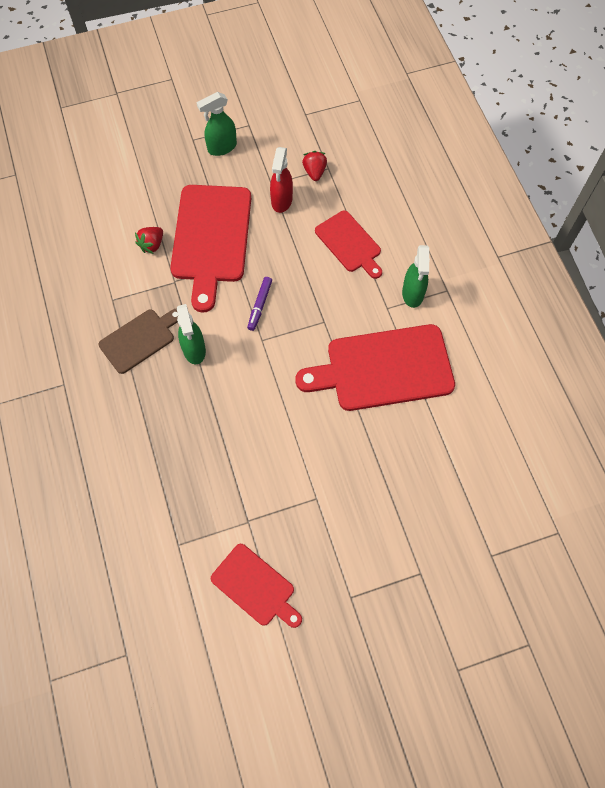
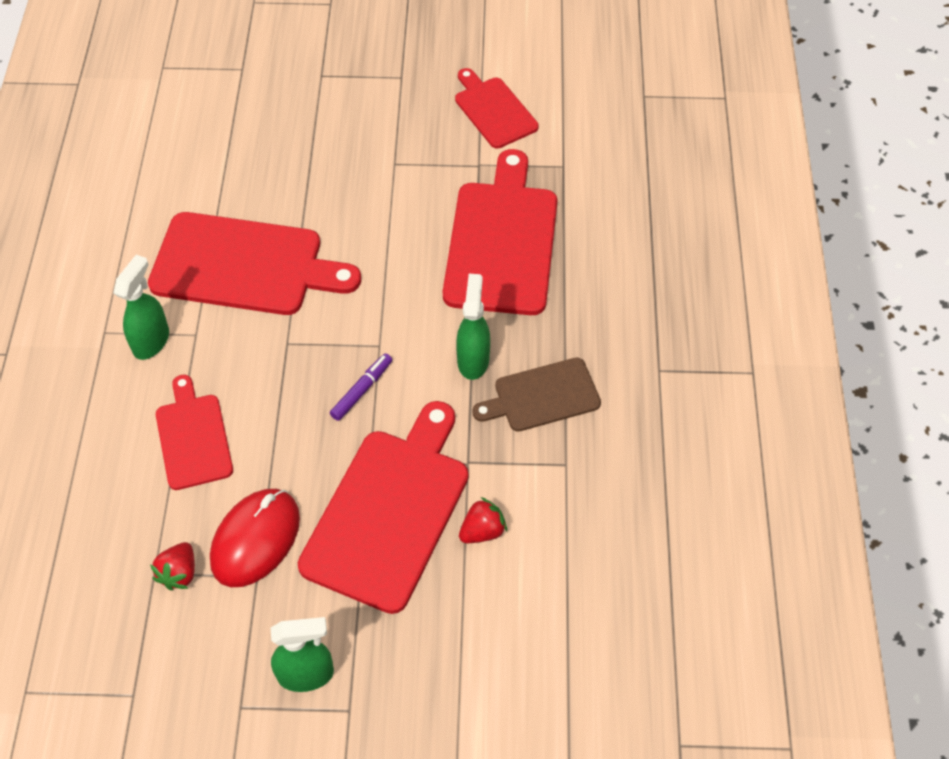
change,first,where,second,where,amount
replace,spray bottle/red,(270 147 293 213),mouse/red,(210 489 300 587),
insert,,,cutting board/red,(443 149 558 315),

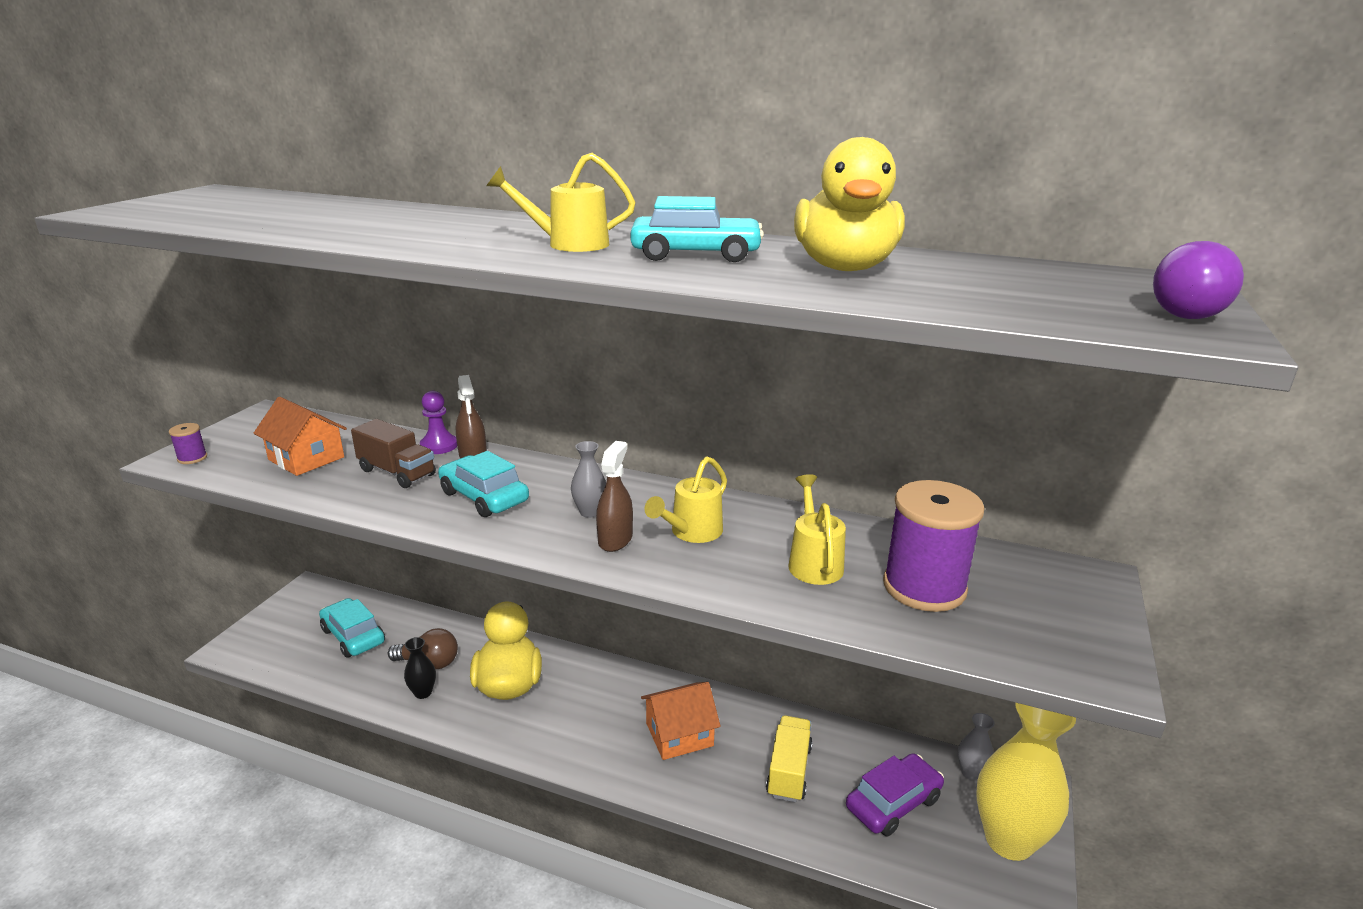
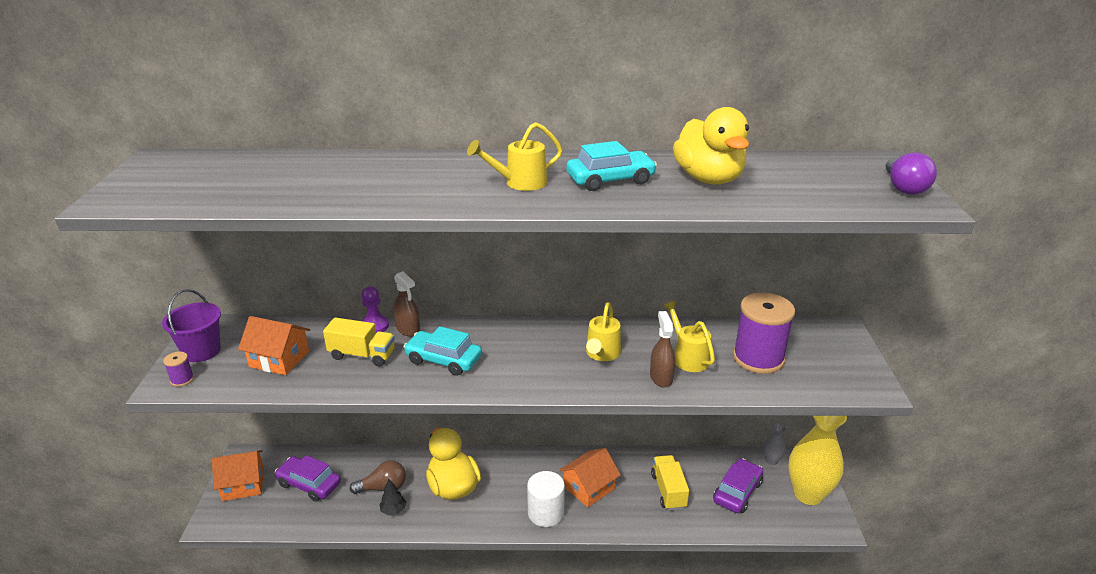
change,first,where,second,where,amount
recolor,truck/brown,(351 419 436 488),truck/yellow,(323 318 395 367),
delete,vase/grey,(571 441 606 518),,,
move,spray bottle/brown,(596 441 633 552),,(650 311 676 388),
recolor,car/turquoise,(319 598 385 658),car/purple,(275 455 341 502),
replace,vase/black,(404 637 436 699),tree/black,(379 479 406 515),
insert,,,bucket/purple,(162 289 221 362),
insert,,,house/orange,(212 450 264 501),
insert,,,cylinder/white,(527 471 565 527),

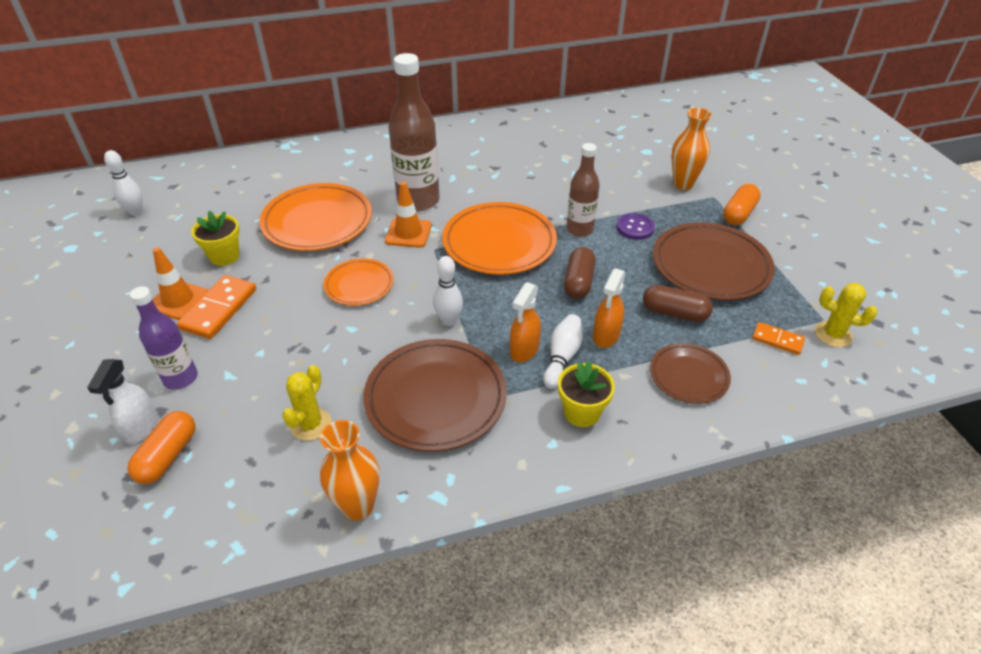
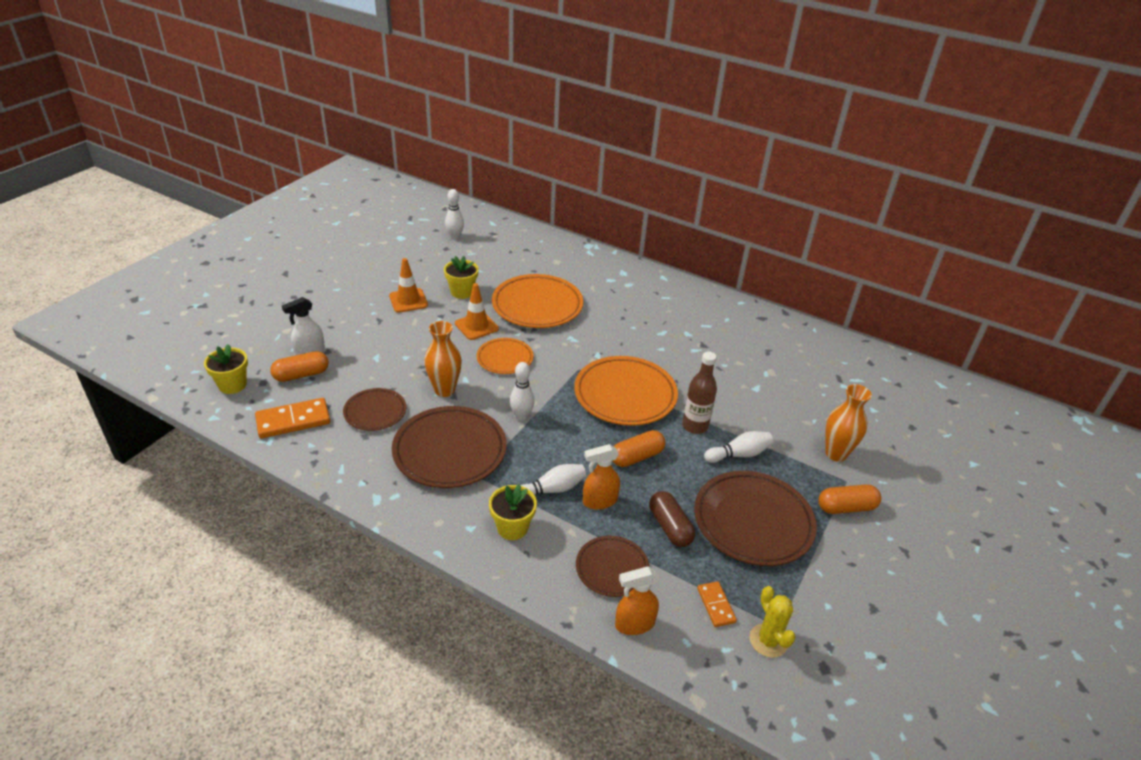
change,first,where,second,where,amount
delete,bottle/brown,(388 53 440 211),,,
move,traffic cone/orange,(385 182 432 248),,(455 283 499 340),
replace,button/purple,(616 213 655 240),bowling pin/white,(704 431 773 463),
recolor,capsule/brown,(564 247 596 299),capsule/orange,(612 430 666 467),
move,domino/orange,(177 275 256 339),,(255 398 330 438),
move,spray bottle/orange,(510 282 541 362),,(615 566 659 635),
delete,bottle/purple,(130 286 198 390),,,
replace,cactus/yellow,(282 365 331 441),plate/brown,(343 388 406 431),
move,vase/orange,(320 420 380 521),,(424 321 462 397),
insert,,,flower pot/yellow,(204 344 248 394),

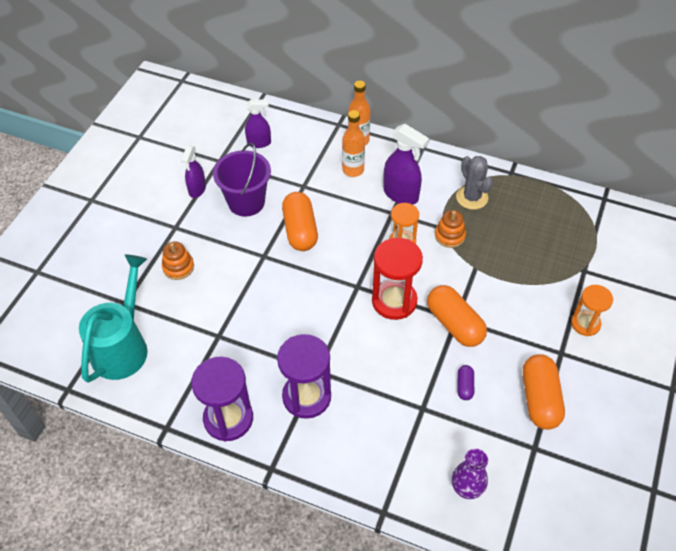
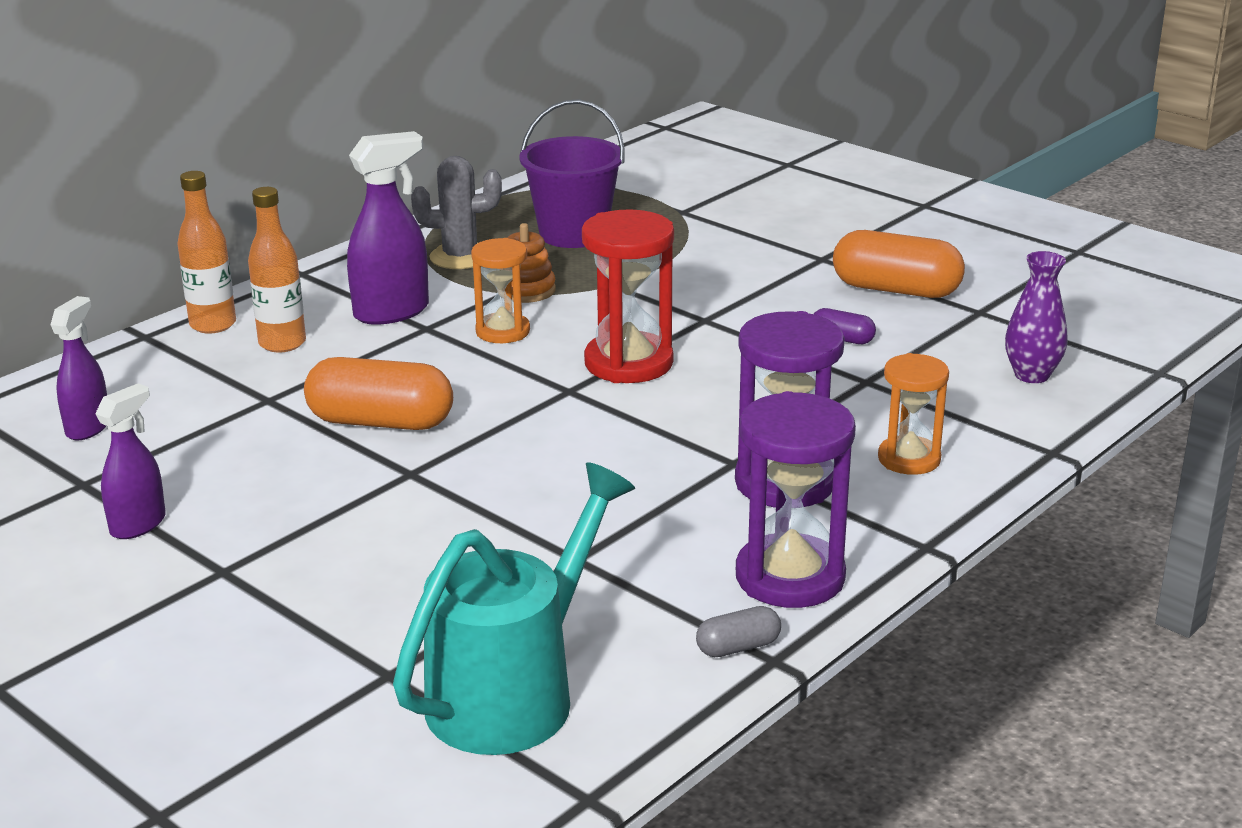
change,first,where,second,where,amount
move,bucket/purple,(213 143 271 217),,(519 99 625 248),
rotate,spray bottle/purple,(181 146 206 198),,(95 383 166 539),90 degrees counterclockwise
delete,stacking toy/orange,(162 242 194 280),,,
rotate,watering can/turquoise,(79 255 147 383),,(393 462 635 755),90 degrees clockwise
delete,capsule/orange,(427 285 487 347),,,
move,hourglass/orange,(571 285 613 336),,(878 353 949 475),
insert,,,capsule/grey,(696 606 781 657),

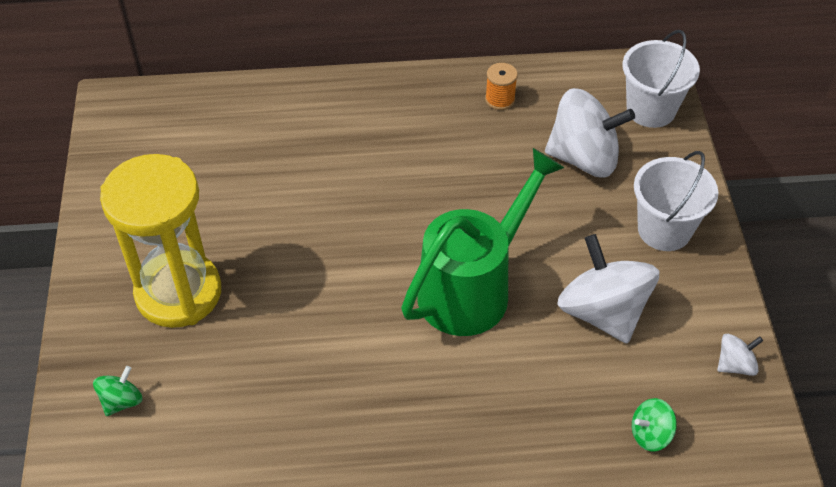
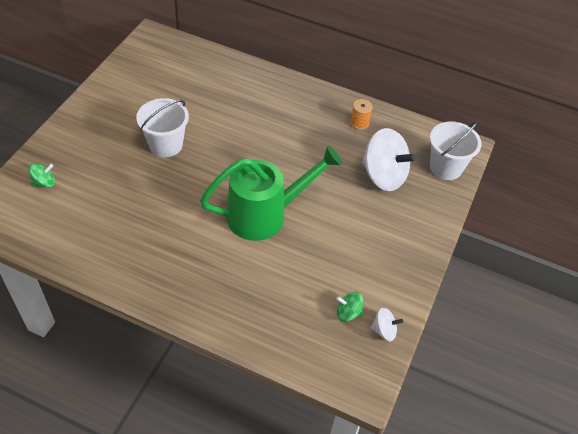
change,first,where,second,where,amount
move,bucket/white,(634 151 719 251),,(136 98 189 157),
delete,hourglass/yellow,(100 154 221 328),,,
delete,spinning top/white,(557 234 660 344),,,
move,spinning top/green,(632 398 677 451),,(336 292 363 322),

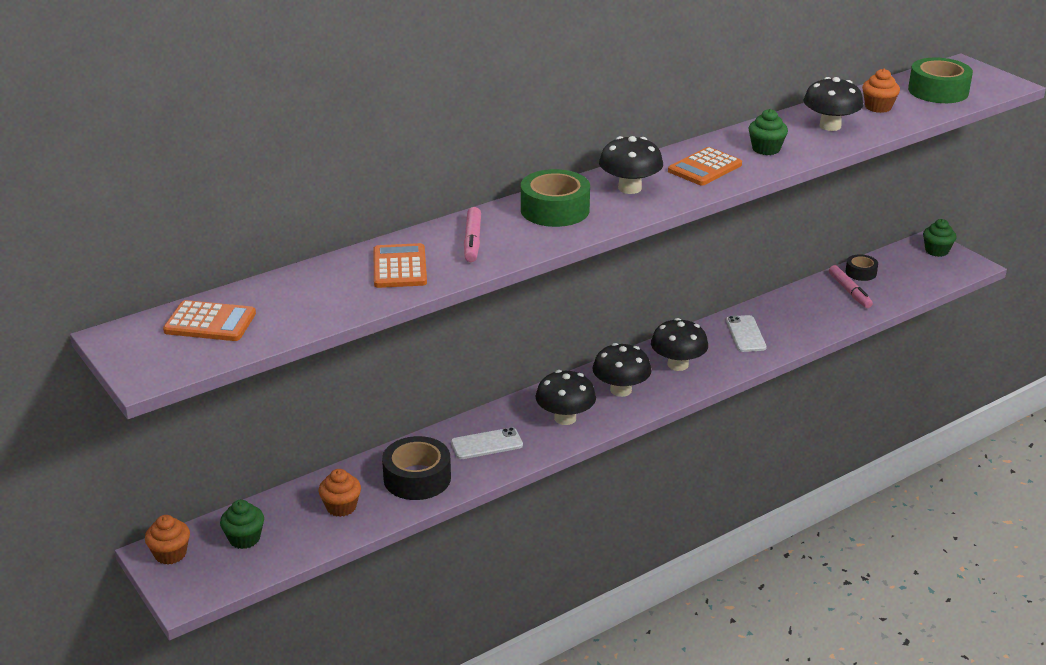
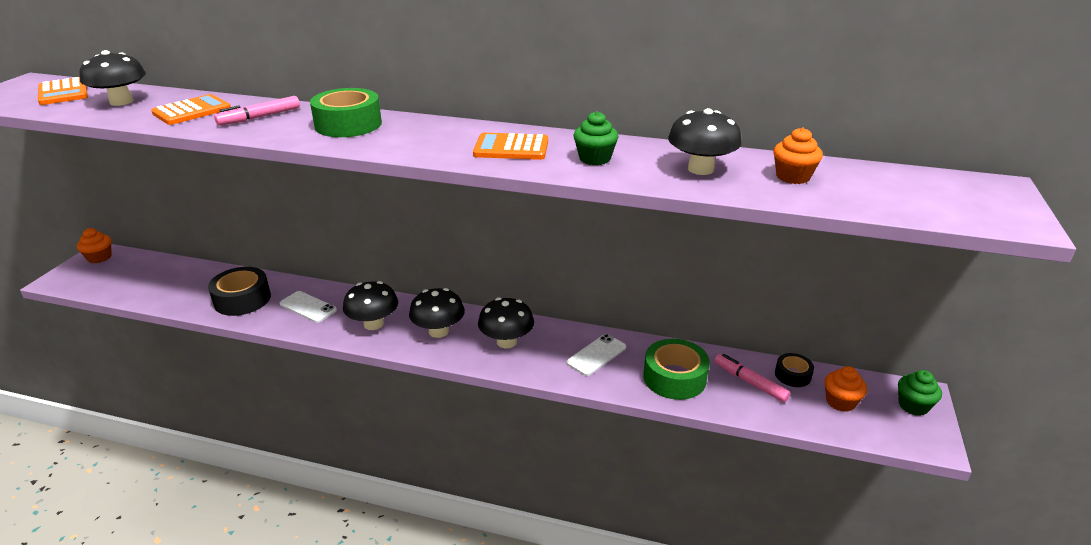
change,first,where,second,where,amount
move,tape/green,(908 58 973 103),,(643 339 710 400),
move,mushroom/black,(599 136 663 194),,(79 50 146 106),
rotate,marker/pink,(829 265 873 308),,(715 354 790 402),105 degrees clockwise
move,cupcake/orange,(319 469 361 517),,(825 366 867 412),
delete,cupcake/green,(220 500 264 549),,,

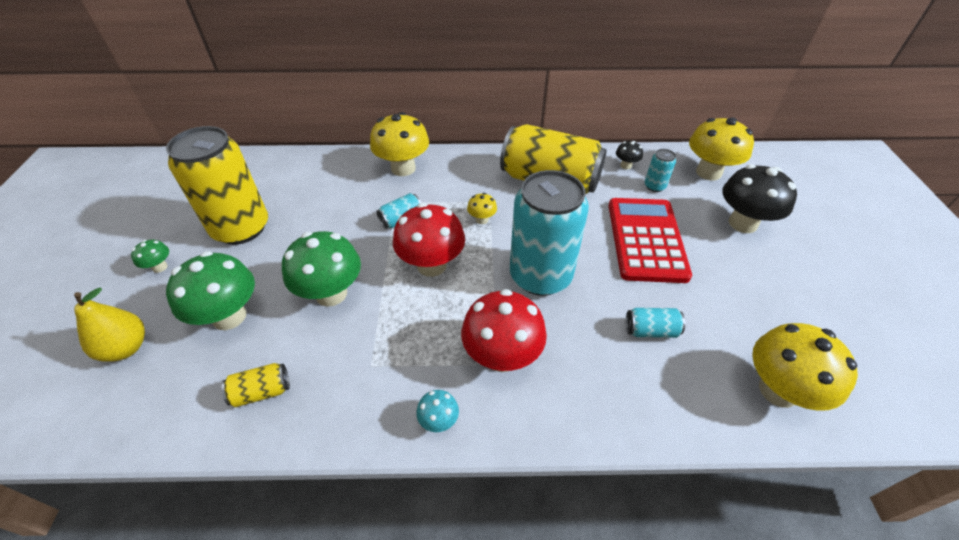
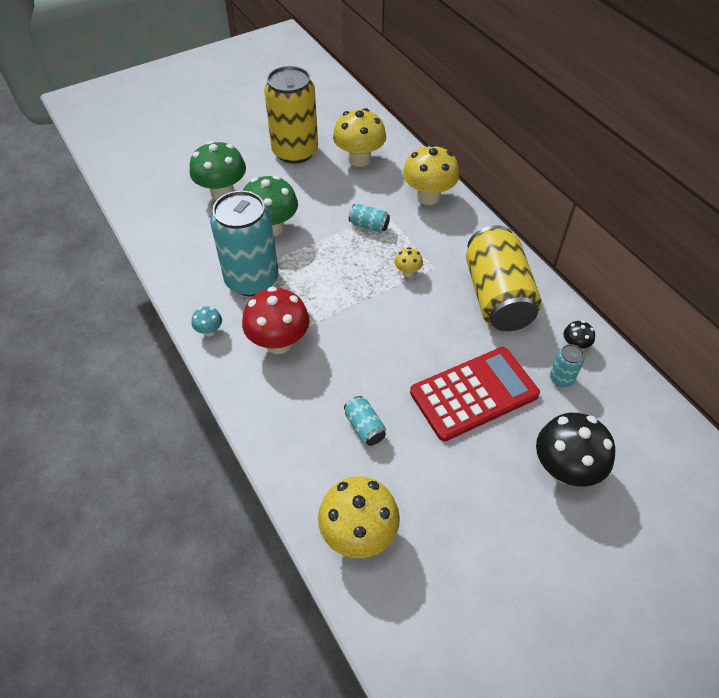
change,first,where,second,where,amount
move,mushroom/yellow,(689 117 754 180),,(333 108 386 167),
move,can/turquoise,(510 170 589 296),,(210 191 278 296),
delete,mushroom/red,(393 203 465 277),,,
delete,mushroom/green,(131 240 169 273),,,
delete,pear/yellow,(74 288 145 362),,,
delete,can/yellow,(222 363 290 407),,,

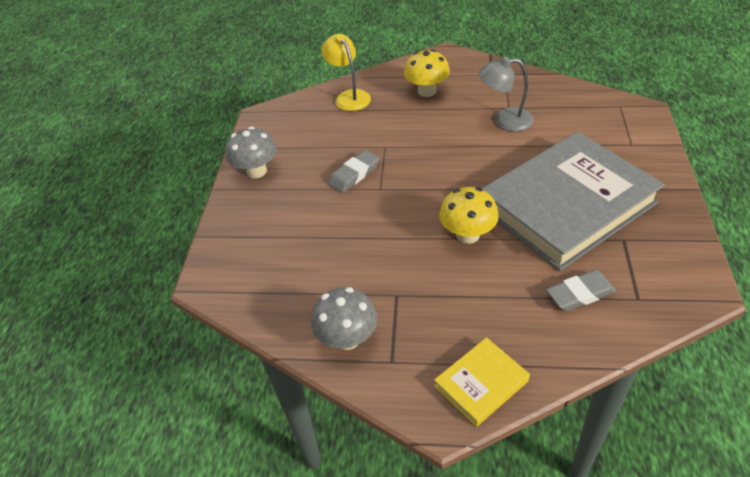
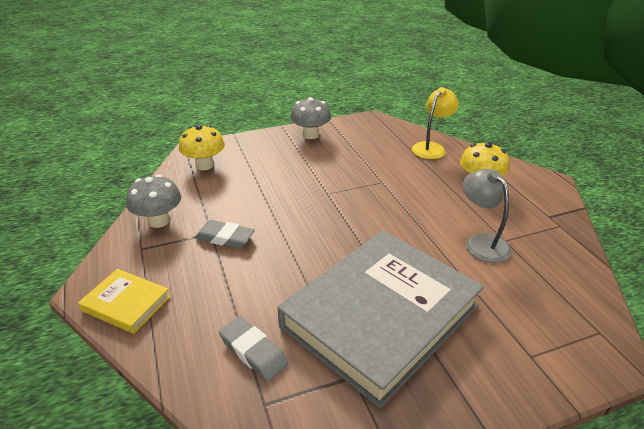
change,first,where,second,where,amount
rotate,book/grey,(482 132 665 271),,(278 230 484 408),75 degrees counterclockwise
move,eraser/grey,(328 150 379 193),,(195 220 255 248),
move,mushroom/yellow,(439 187 499 244),,(179 125 225 170),

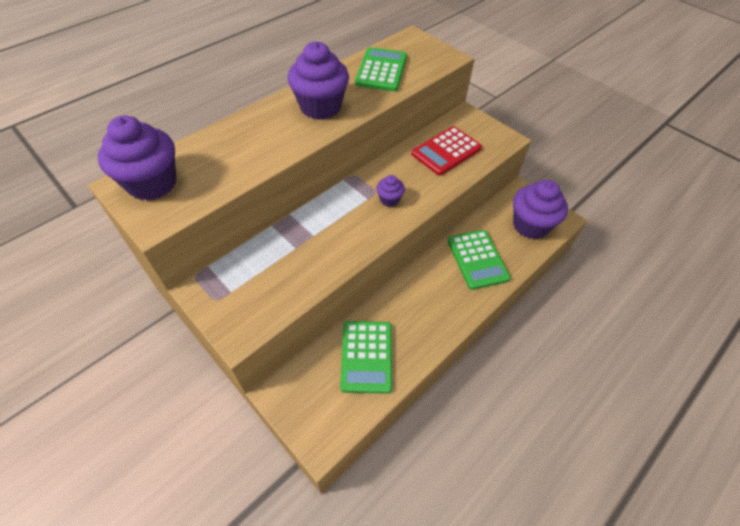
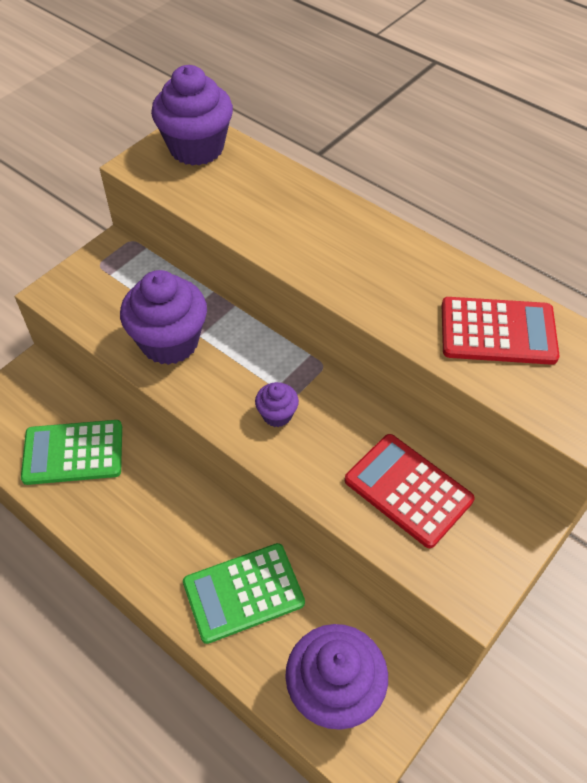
change,first,where,second,where,amount
move,cupcake/purple,(287 41 349 120),,(120 270 207 365),
recolor,calculator/green,(355 47 407 91),calculator/red,(442 297 560 365),

